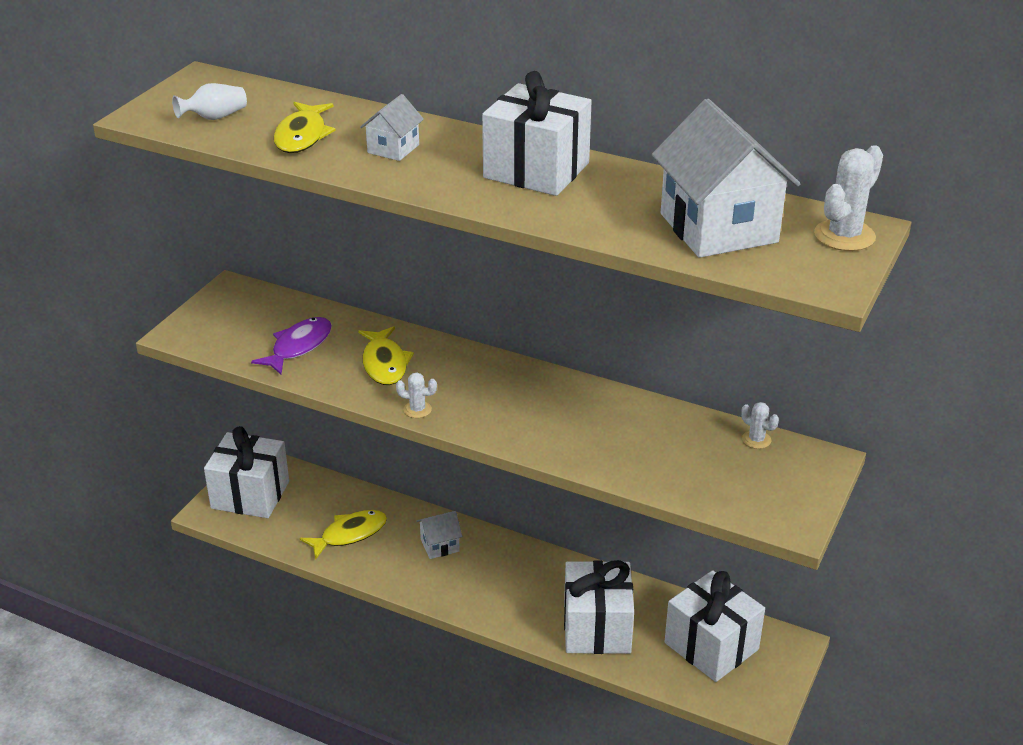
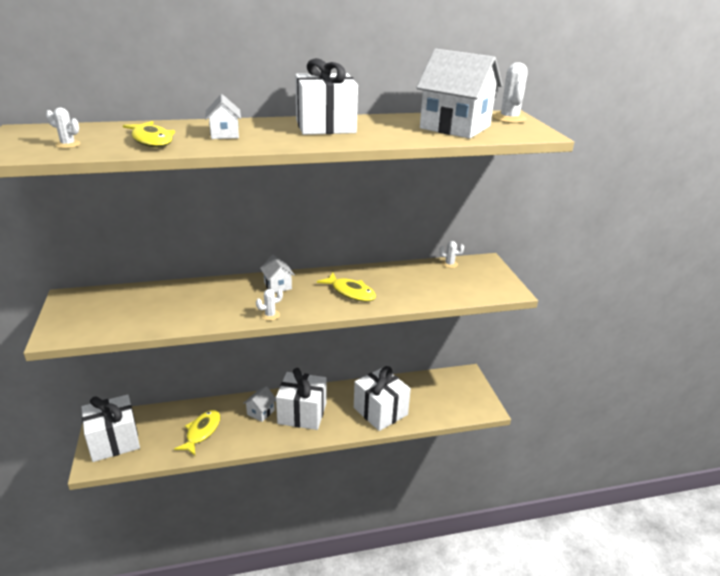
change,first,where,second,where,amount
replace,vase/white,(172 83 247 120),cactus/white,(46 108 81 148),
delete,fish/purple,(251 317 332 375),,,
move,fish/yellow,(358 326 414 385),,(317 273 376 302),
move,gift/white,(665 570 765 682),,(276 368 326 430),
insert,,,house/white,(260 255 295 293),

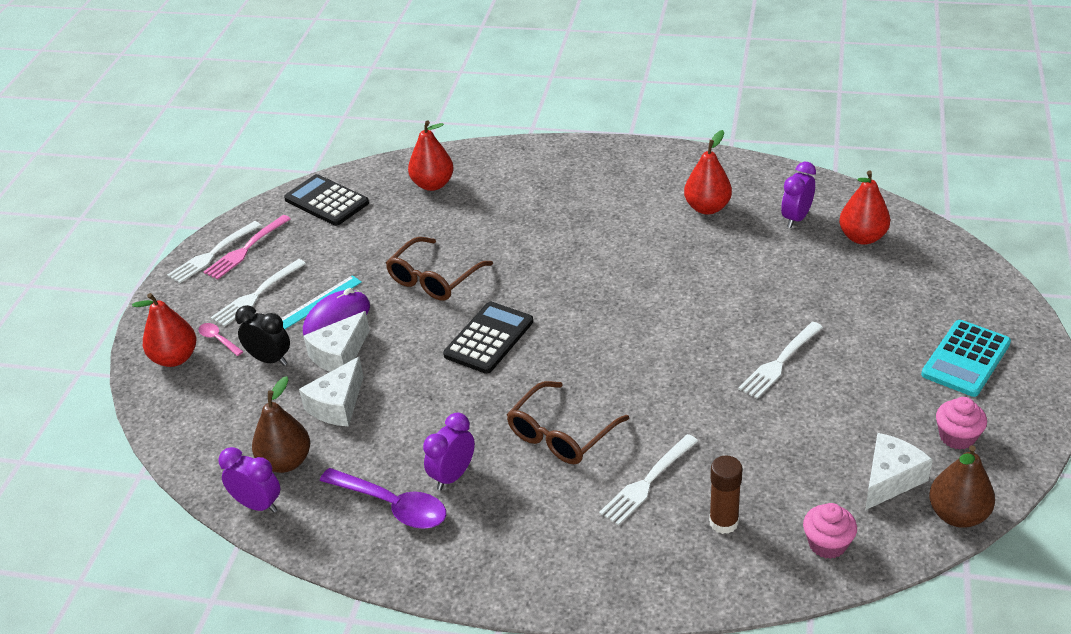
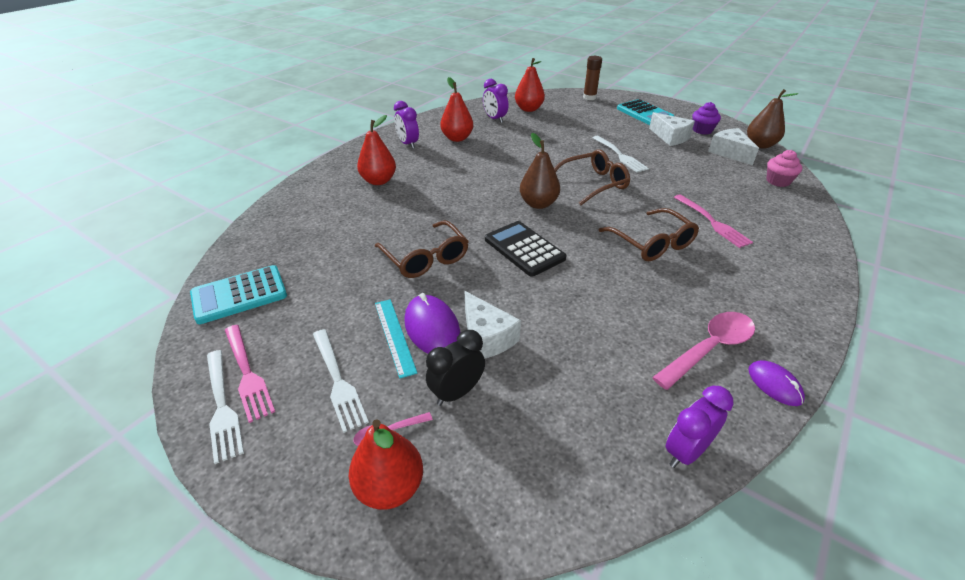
change,first,where,second,where,amount
move,pear/red,(408 120 454 191),,(357 115 396 185),
recolor,calculator/black,(284 174 369 226),calculator/turquoise,(190 265 287 324),
move,cheese/white,(299 357 364 427),,(649 112 695 146),
move,pear/brown,(252 376 310 473),,(520 133 560 209),
recolor,cupcake/pink,(936 397 987 450),cupcake/purple,(693 102 721 135),
move,clock/purple,(423 413 475 490),,(394 101 419 149),
recolor,fork/white,(599 434 698 526),fork/pink,(674 194 753 248),
move,glue stick/brown,(709 455 743 534),,(583 56 602 100),
recolor,spoon/purple,(320 468 446 529),spoon/pink,(652 312 755 390),
insert,,,glasses/brown,(554 149 630 205),
insert,,,mouse/purple,(748 360 805 406),

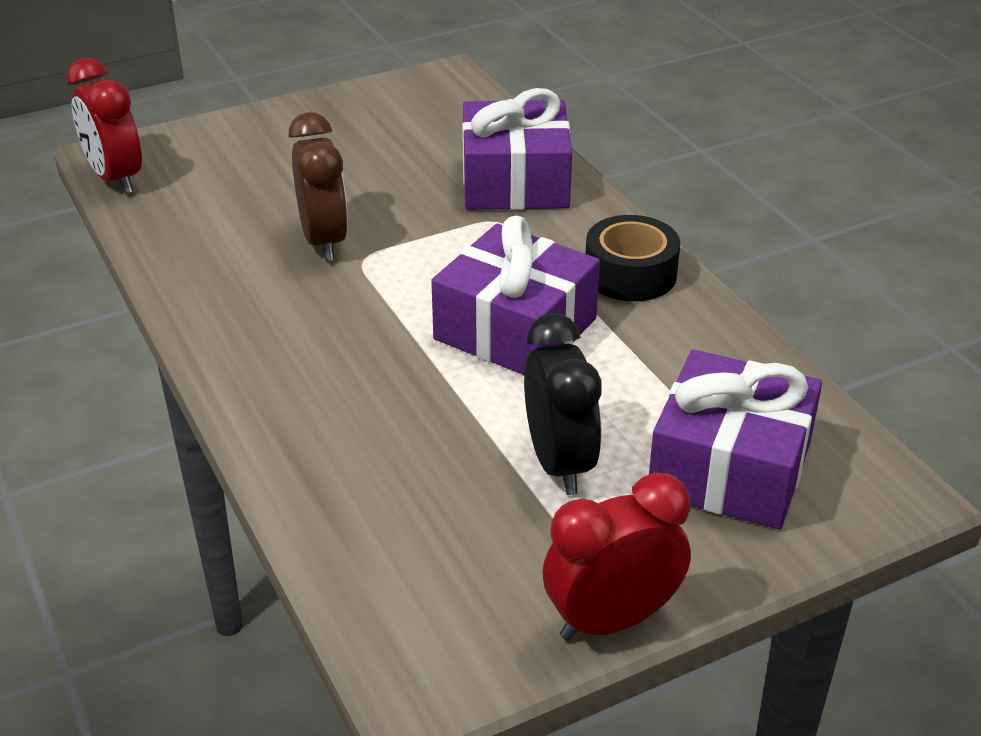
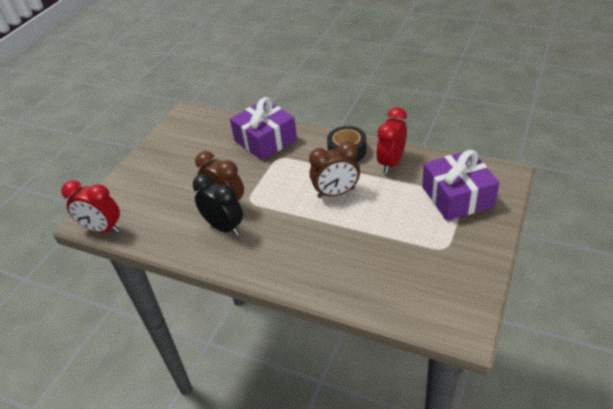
change,first,where,second,where,amount
replace,gift/purple,(431 216 600 375),clock/brown,(309 141 360 198),
move,clock/black,(524 313 602 495),,(193 174 243 236),
move,clock/red,(543 473 691 641),,(376 107 407 173),

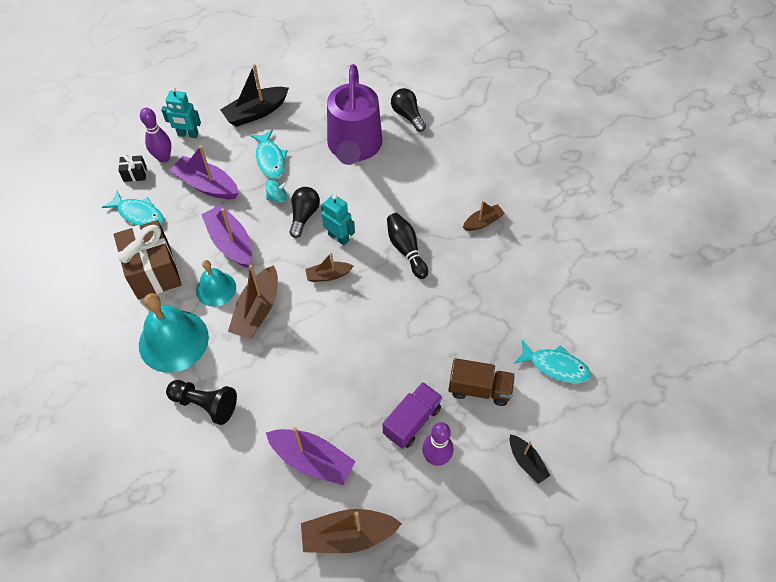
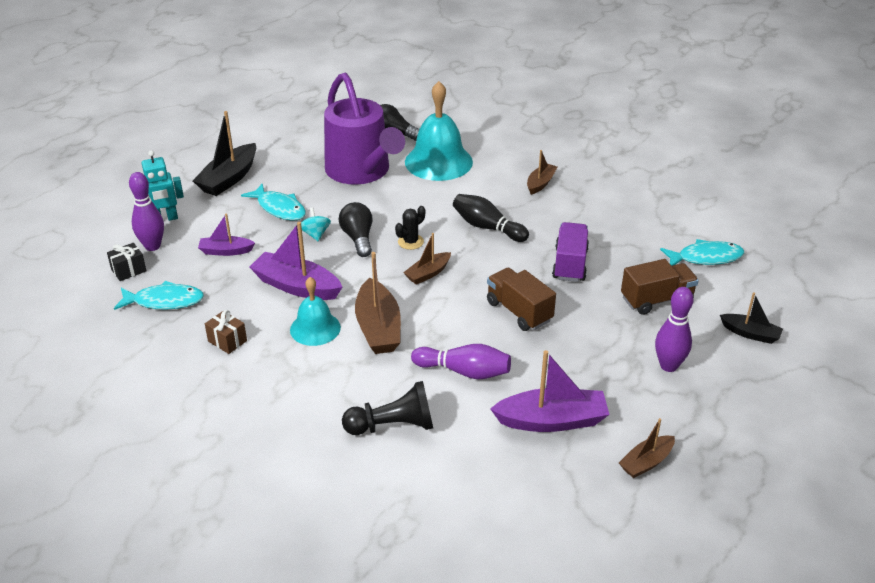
change,first,where,second,where,amount
resize,boat/purple,(170 146 239 199),,(198 213 255 256),x0.58
rotate,spinning top/turquoise,(266 180 287 203),,(301 208 331 241),60 degrees counterclockwise
replace,robot/turquoise,(321 194 355 245),cactus/black,(395 206 425 250),
resize,gift/brown,(114 220 182 300),,(205 310 247 354),x0.44
move,bell/turquoise,(139 293 209 373),,(405 81 473 181),
move,truck/purple,(383 382 442 449),,(552 222 589 282),
resize,boat/brown,(301 509 402 553),,(619 418 675 478),x0.58
insert,,,truck/brown,(487 267 556 331),
insert,,,bowling pin/purple,(411 344 511 379),

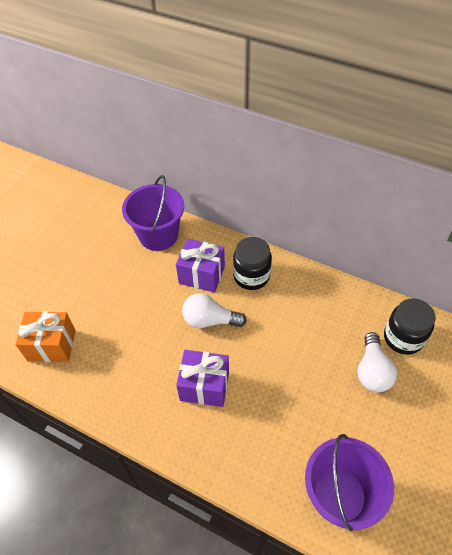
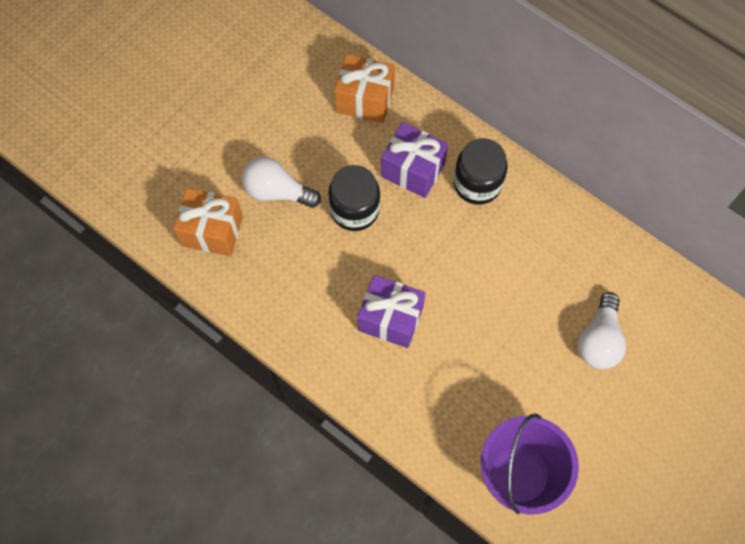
change,first,where,second,where,amount
replace,bucket/purple,(122 175 184 251),gift/orange,(334 54 395 123),
move,light bulb/white,(182 293 247 328),,(242 157 321 208),
move,jar/black,(384 298 436 355),,(328 165 380 231),

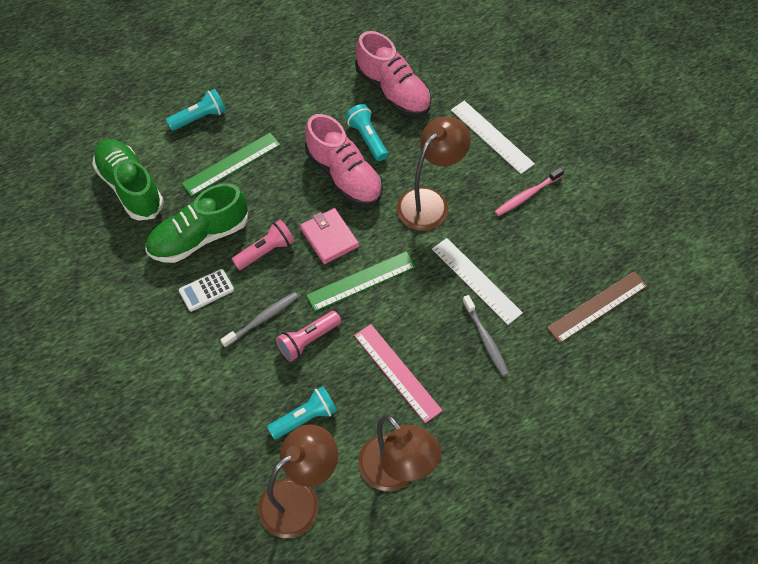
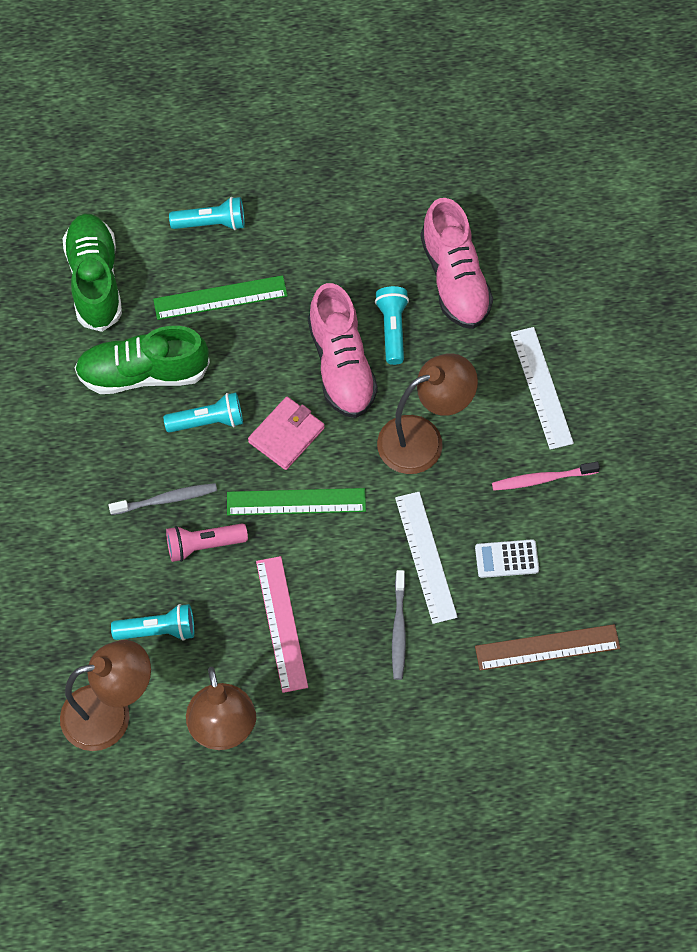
change,first,where,second,where,amount
rotate,wallet/pink,(300 208 359 264),,(248 397 325 470),45 degrees clockwise
recolor,flashlight/pink,(232 220 295 270),flashlight/turquoise,(163 392 243 433),
move,calculator/white,(179 269 234 312),,(475 539 539 578),

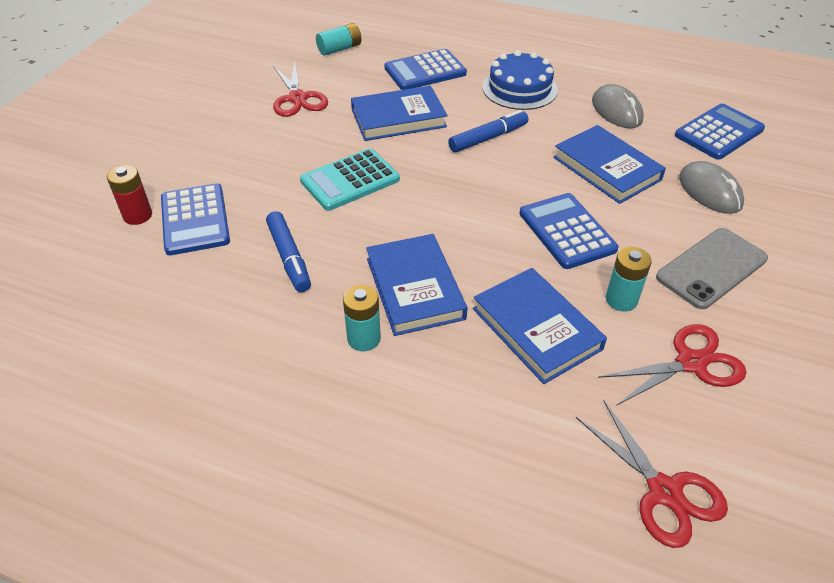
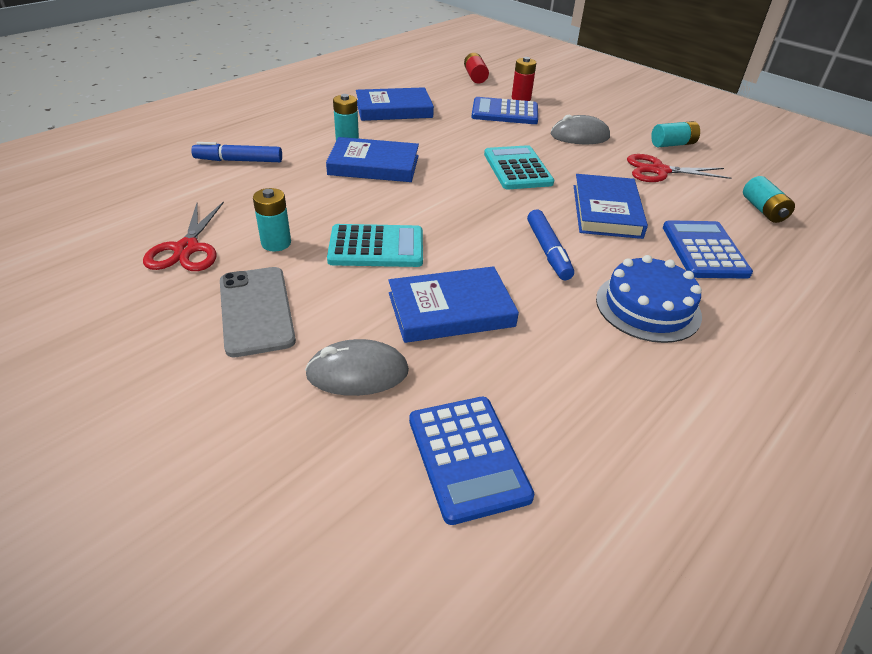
change,first,where,second,where,amount
move,mouse/grey,(592 84 644 129),,(551 115 610 144),
recolor,calculator/blue,(519 193 619 269),calculator/turquoise,(327 224 423 267),
move,marker/blue,(266 211 311 292),,(191 142 282 162),
move,book/blue,(473 268 607 384),,(356 87 434 121),
delete,scissors/red,(576 400 728 548),,,
insert,,,battery/red,(464 53 489 84),
insert,,,battery/turquoise,(651 121 700 147),

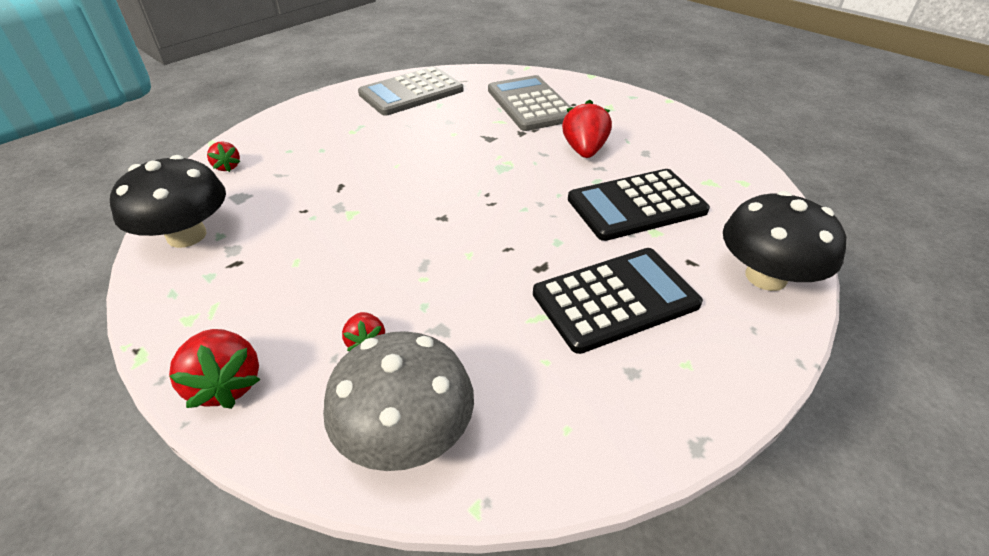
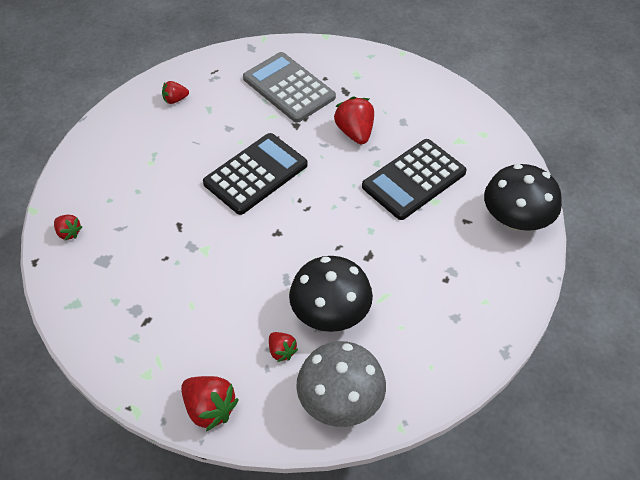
change,first,where,second,where,amount
replace,calculator/grey,(358 66 463 116),strawberry/red,(162 81 189 104),
move,mushroom/black,(110 155 226 248),,(289 256 373 332),
move,calculator/black,(533 248 703 354),,(203 133 308 215),

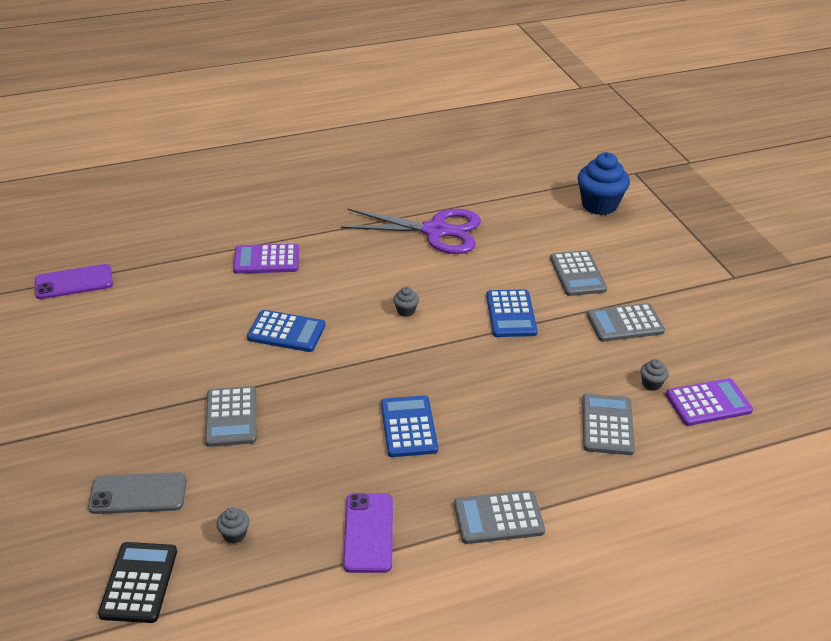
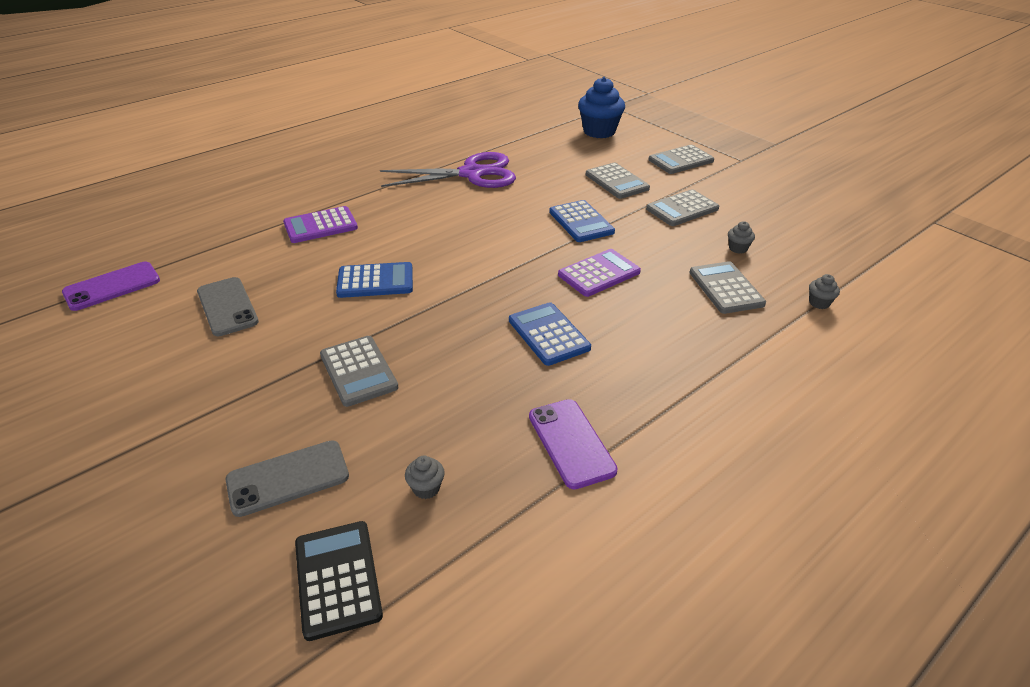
change,first,where,second,where,amount
move,cupcake/grey,(393 287 419 317),,(809 274 840 309),
move,calculator/purple,(666 378 753 426),,(558 249 641 297),
move,calculator/grey,(454 490 545 544),,(648 145 714 174),
insert,,,phone/grey,(197 277 259 336),

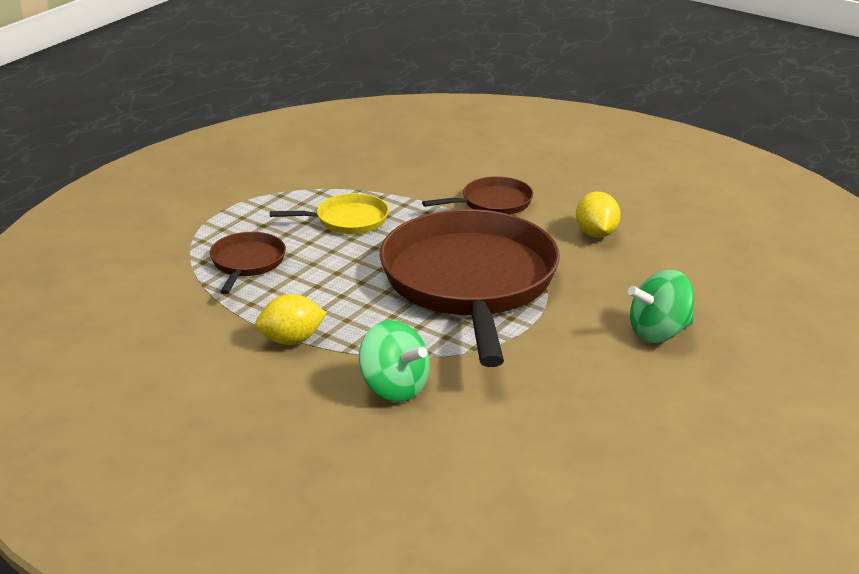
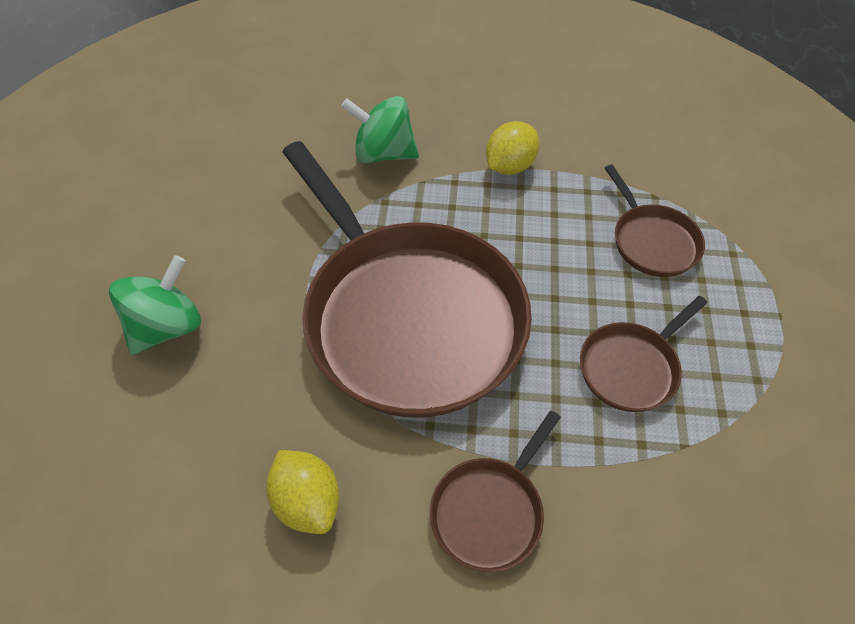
change,first,where,second,where,amount
recolor,pan/yellow,(270 193 389 234),pan/brown,(580 296 707 412),

